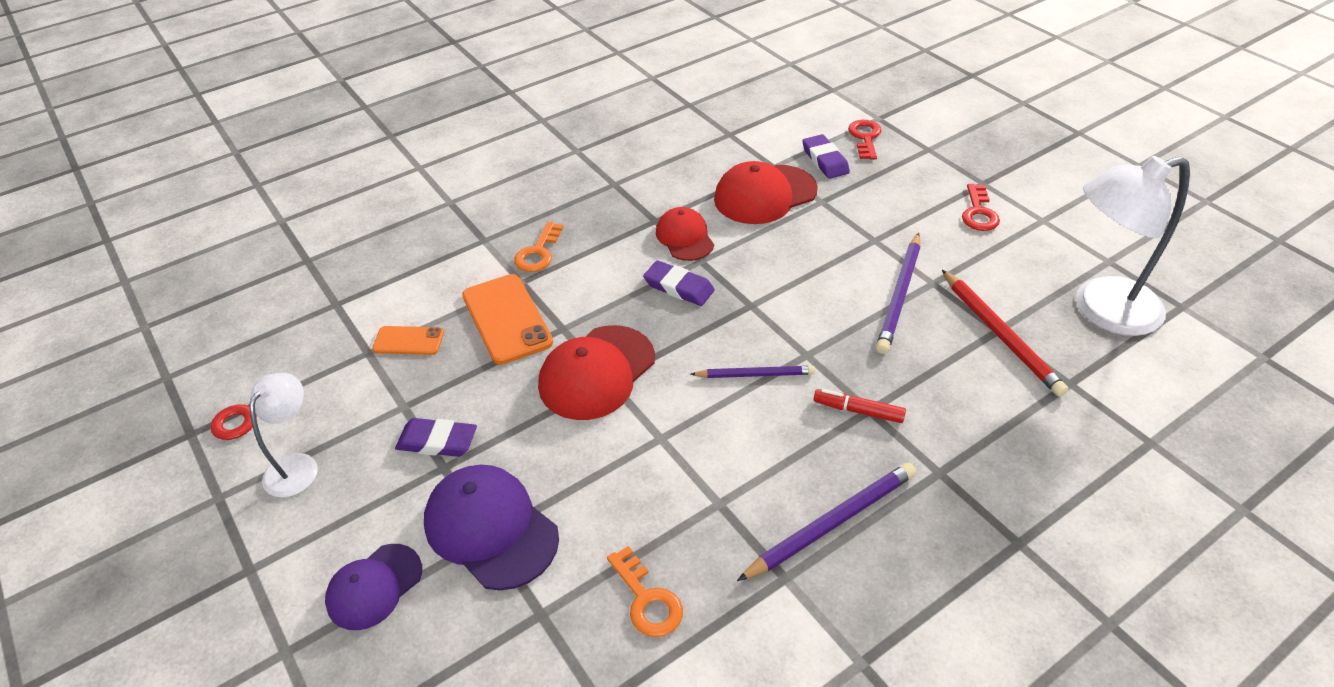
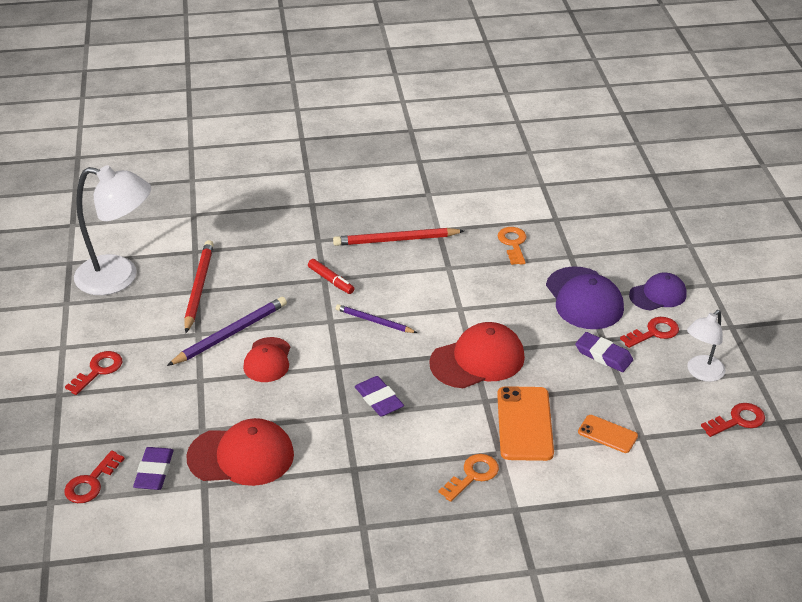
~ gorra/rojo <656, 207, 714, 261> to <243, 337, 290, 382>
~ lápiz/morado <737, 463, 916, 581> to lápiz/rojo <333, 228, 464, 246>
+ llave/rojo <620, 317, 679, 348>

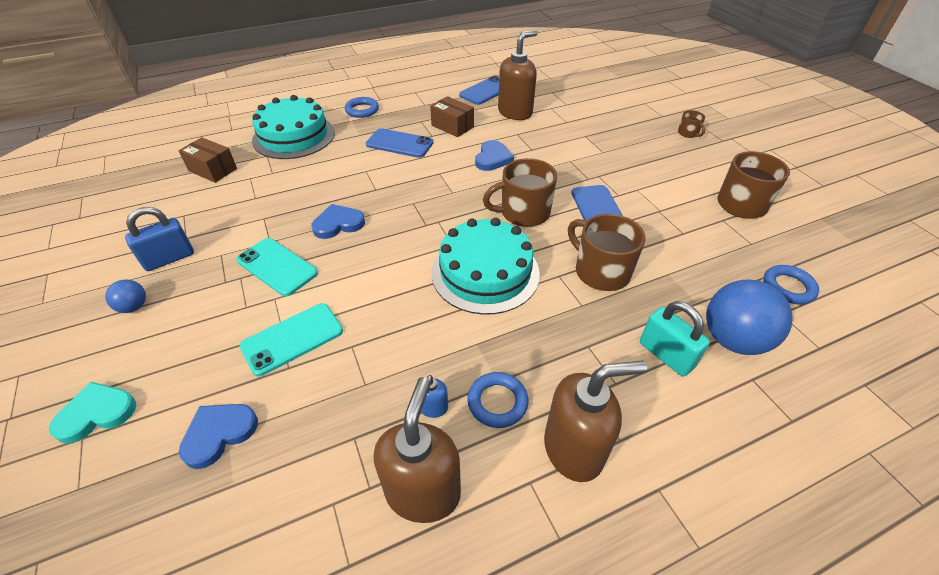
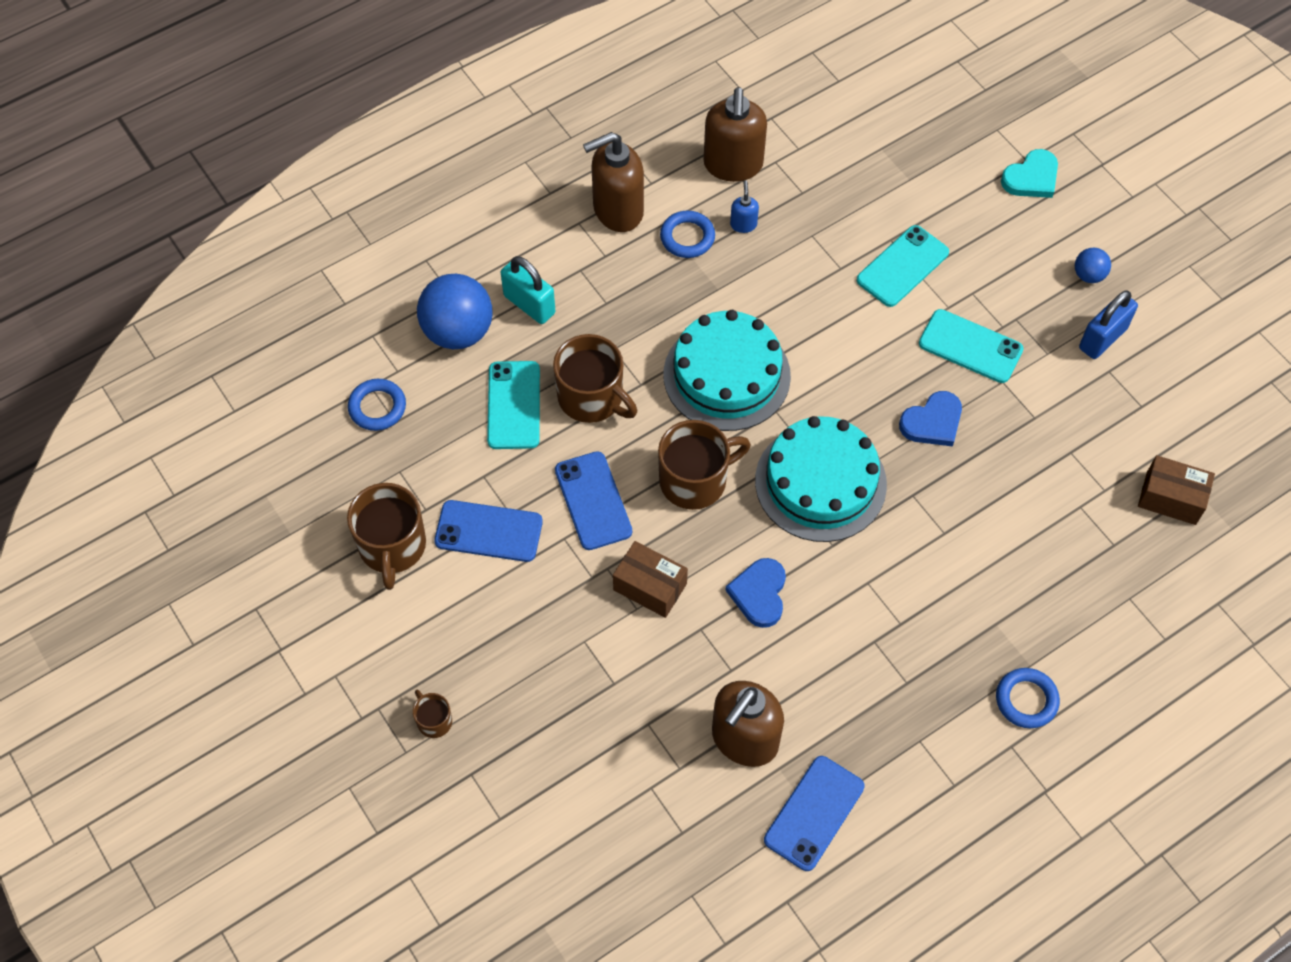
~ tarta/turquesa <252, 95, 335, 159> to <755, 416, 887, 542>
~ caja/marrón <430, 96, 474, 137> to <613, 541, 688, 618>
~ móvil/azul <366, 128, 433, 158> to <434, 500, 543, 562>
- corazón/azul <179, 404, 258, 469>
+ móvil/turquesa <487, 361, 540, 449>

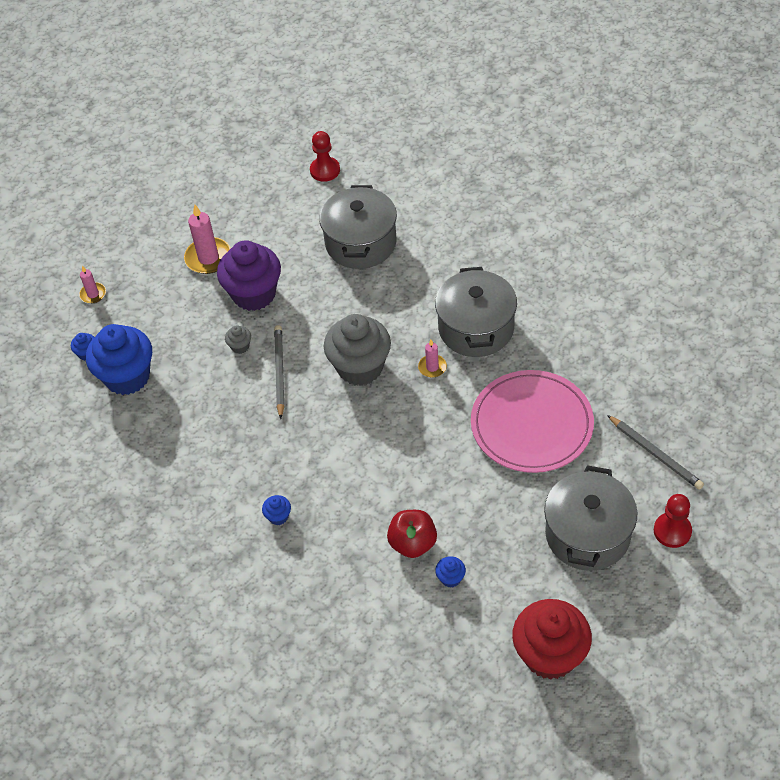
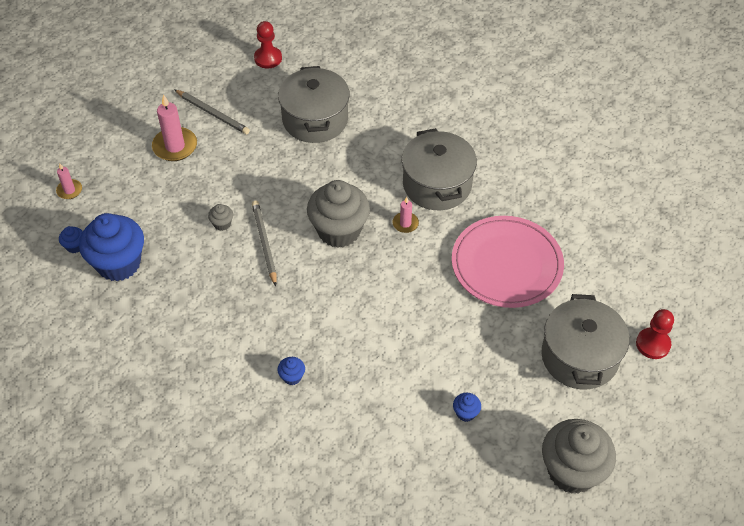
- magdalena/morado <217, 240, 281, 311>
~ lápiz/gris <607, 415, 704, 490> to <174, 89, 250, 134>
- manzana/rojo <387, 510, 437, 558>
~ magdalena/rojo <512, 599, 592, 680> to magdalena/gris <542, 419, 616, 494>

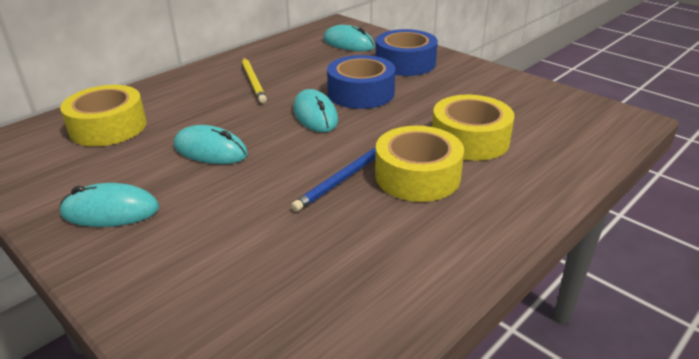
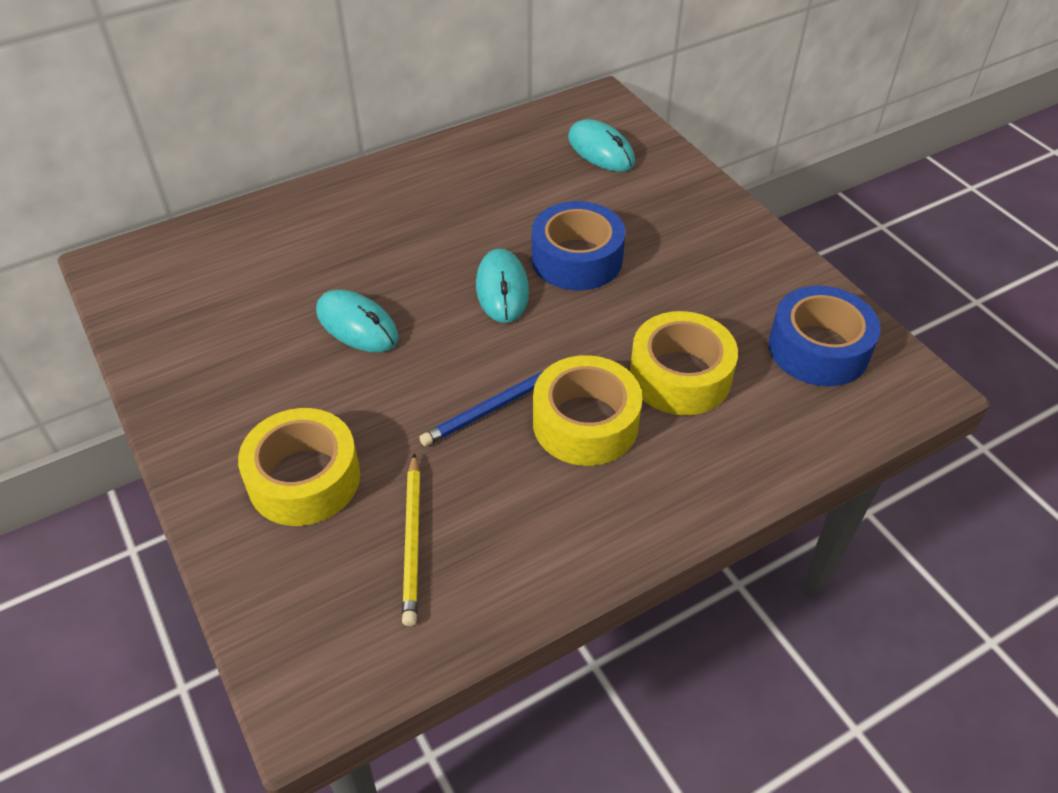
~ cinta adhesiva/azul <376, 29, 438, 76> to <769, 286, 881, 386>
~ lápiz/amarillo <242, 57, 267, 103> to <402, 453, 420, 626>
~ cinta adhesiva/amarillo <60, 85, 147, 147> to <238, 408, 360, 526>
- ratón/turquesa <60, 183, 159, 227>

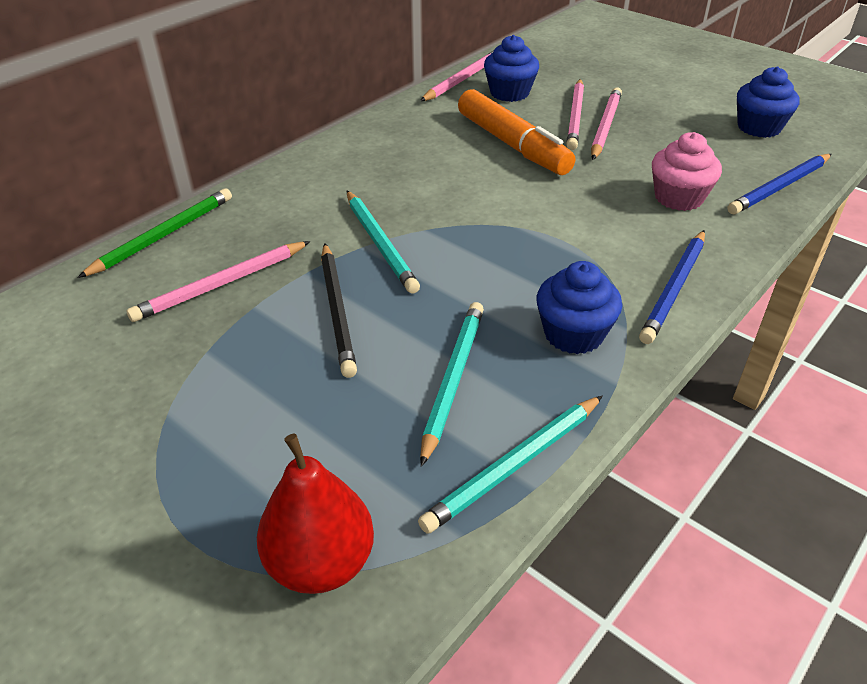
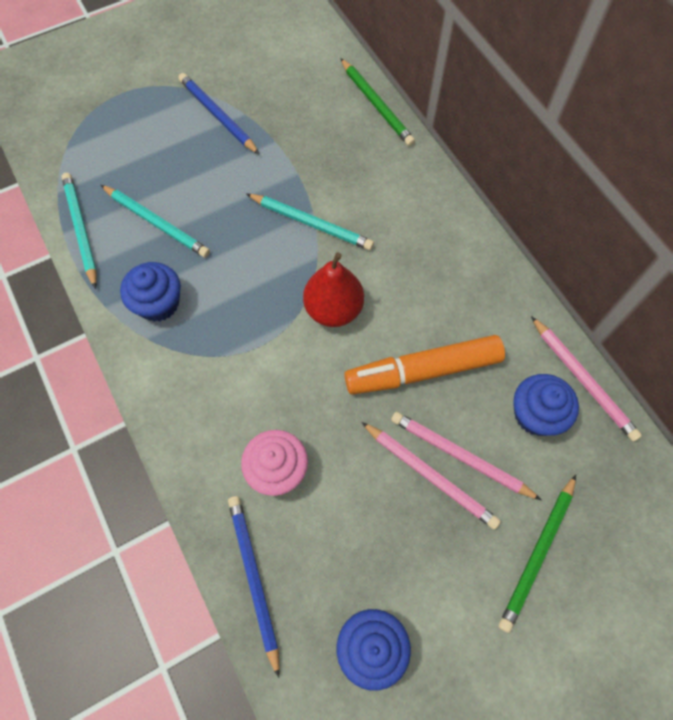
~ lápiz/turquesa <347, 191, 420, 294> = <247, 194, 374, 250> 150 degrees counterclockwise
~ lápiz/azul <639, 230, 705, 344> to <179, 73, 260, 155>
- lápiz/rosa <127, 241, 310, 322>
- lápiz/negro <321, 243, 357, 378>
~ pera/rojo <257, 434, 374, 594> to <303, 252, 364, 327>
+ lápiz/verde <499, 475, 576, 633>

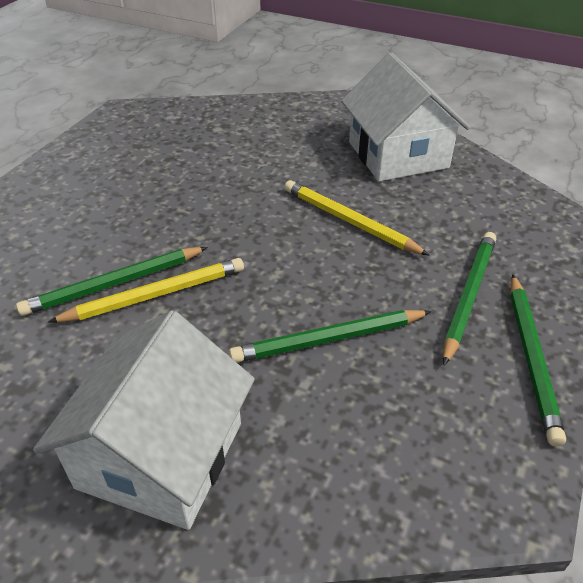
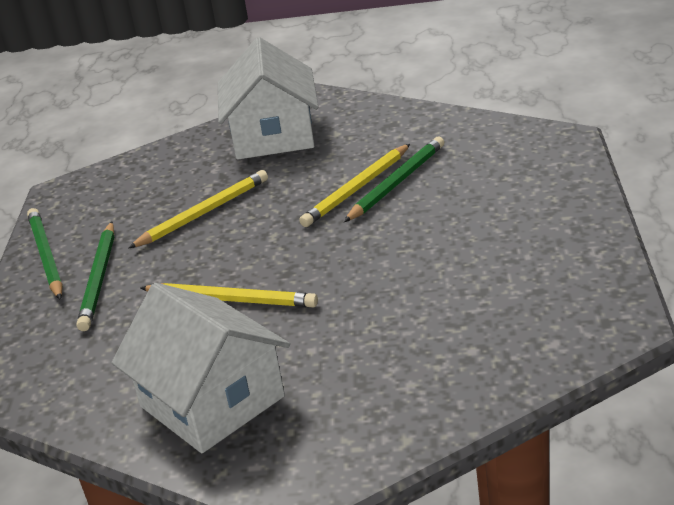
~ lápiz/verde <229, 310, 432, 363> to lápiz/amarillo <128, 170, 268, 248>

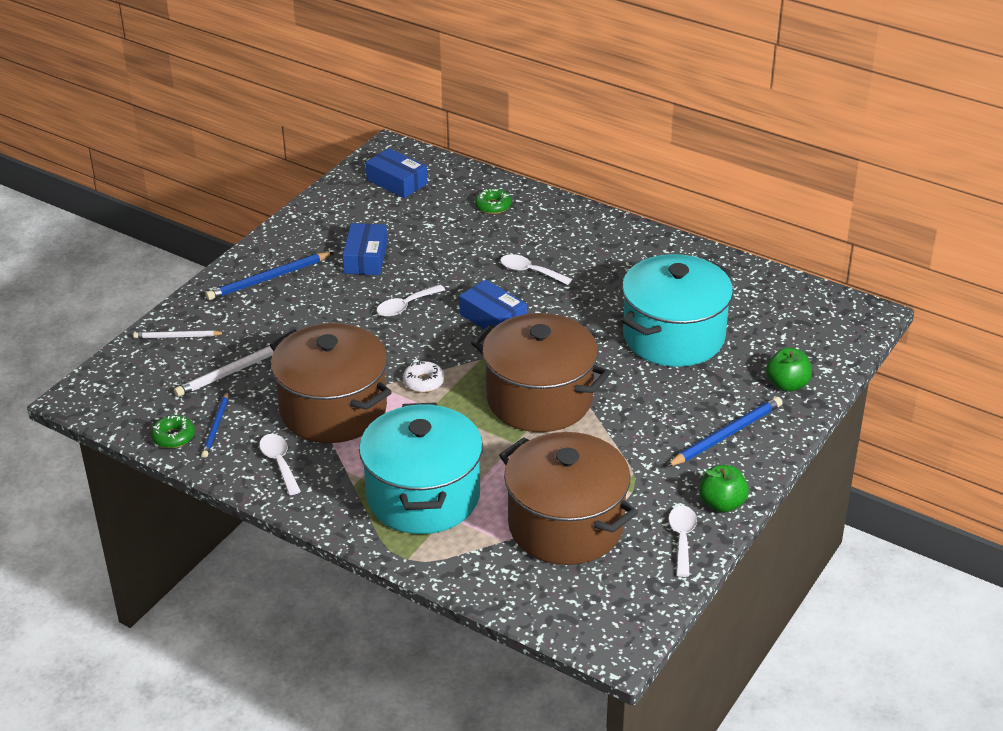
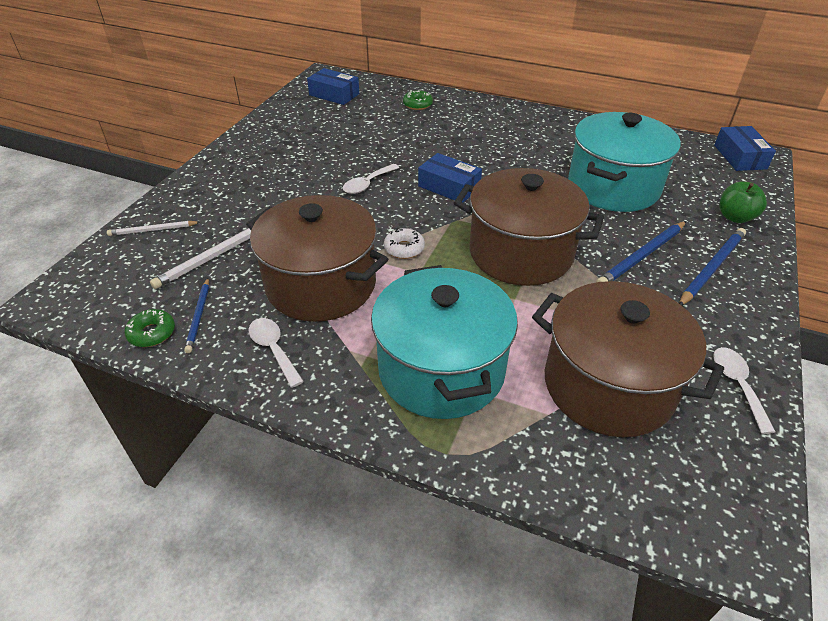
~ caja/azul <343, 223, 387, 275> to <714, 126, 776, 171>
~ lápiz/azul <206, 252, 334, 300> to <596, 221, 686, 282>
- cuchara/blanco <500, 254, 572, 285>
- manzana/verde <699, 465, 749, 513>

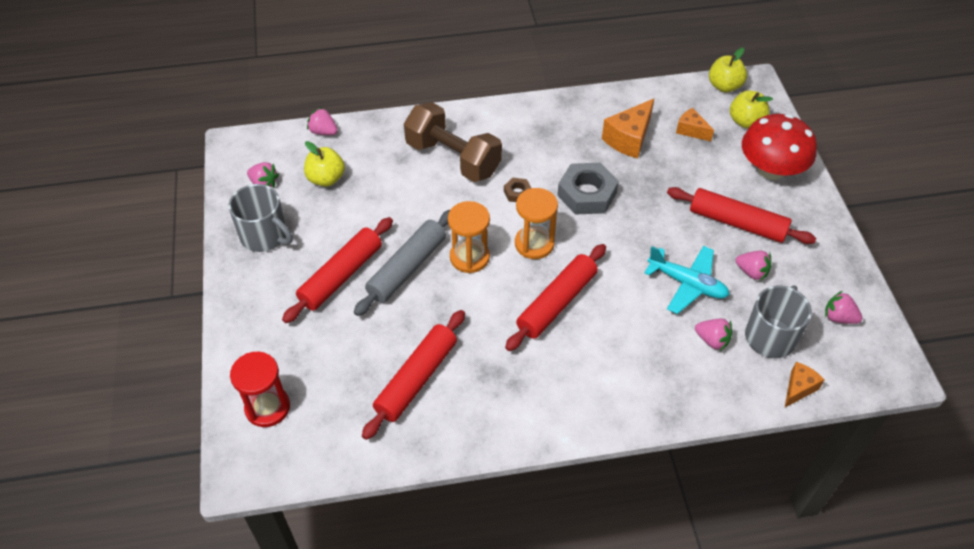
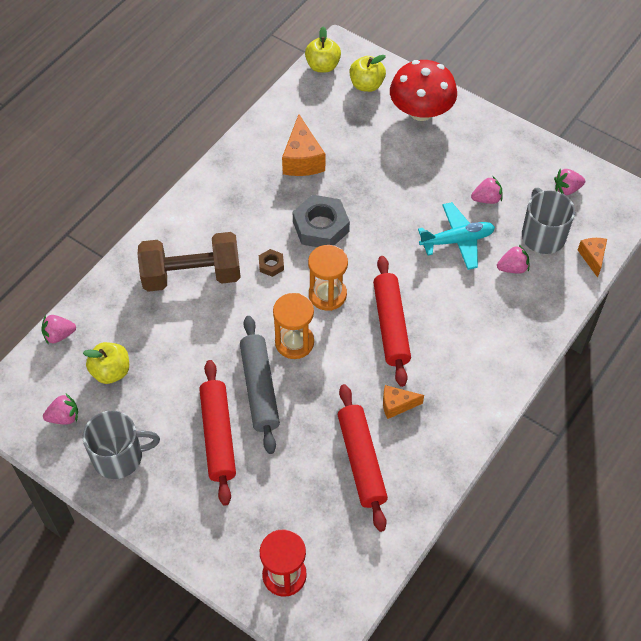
~ queso/naranja <676, 108, 714, 141> to <383, 385, 424, 419>
- rodillo/rojo <667, 187, 816, 244>

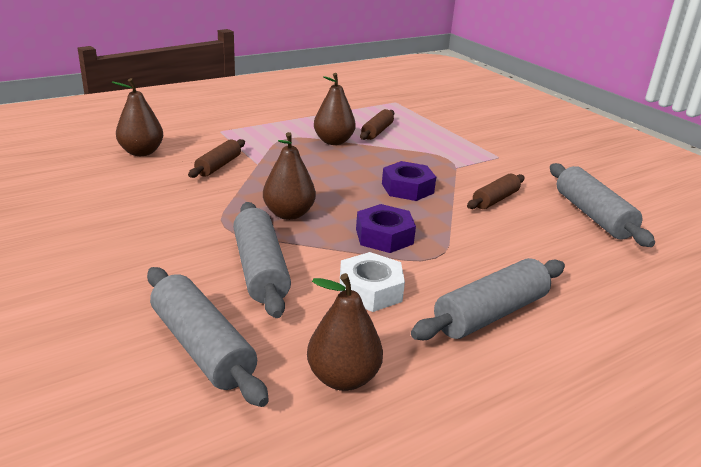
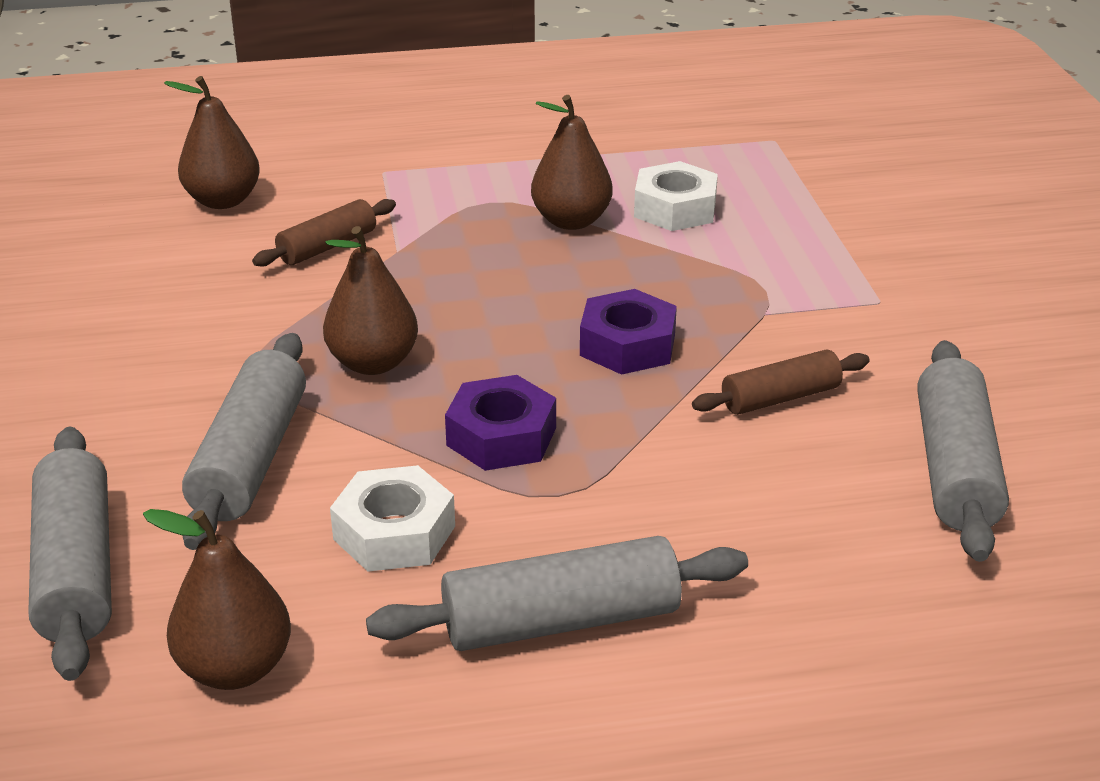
~ rodillo/marrón <360, 109, 394, 140> to tuerca/blanco <634, 161, 718, 231>

